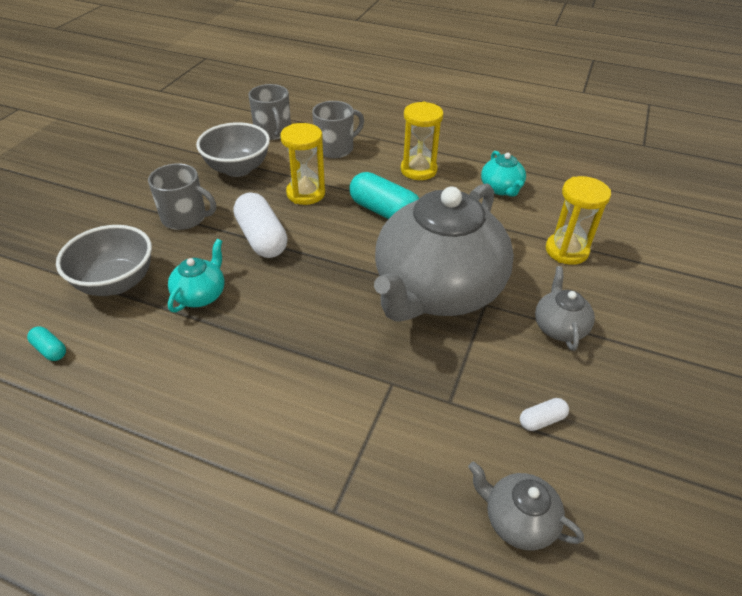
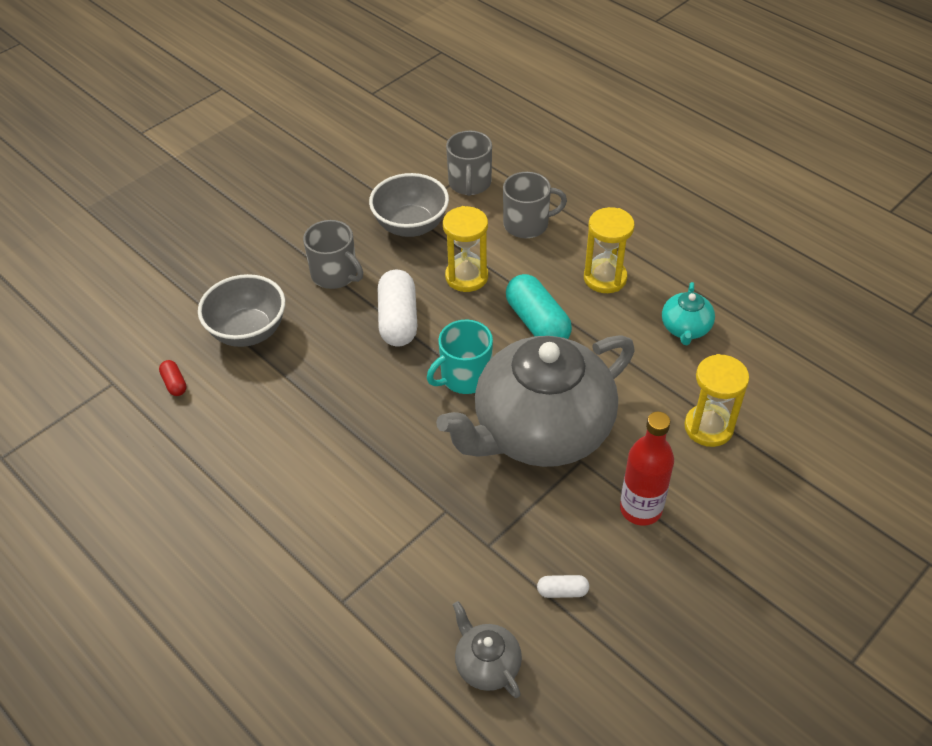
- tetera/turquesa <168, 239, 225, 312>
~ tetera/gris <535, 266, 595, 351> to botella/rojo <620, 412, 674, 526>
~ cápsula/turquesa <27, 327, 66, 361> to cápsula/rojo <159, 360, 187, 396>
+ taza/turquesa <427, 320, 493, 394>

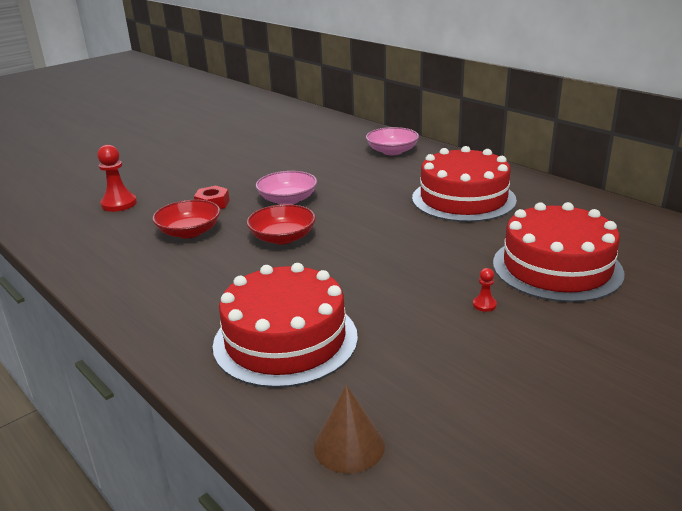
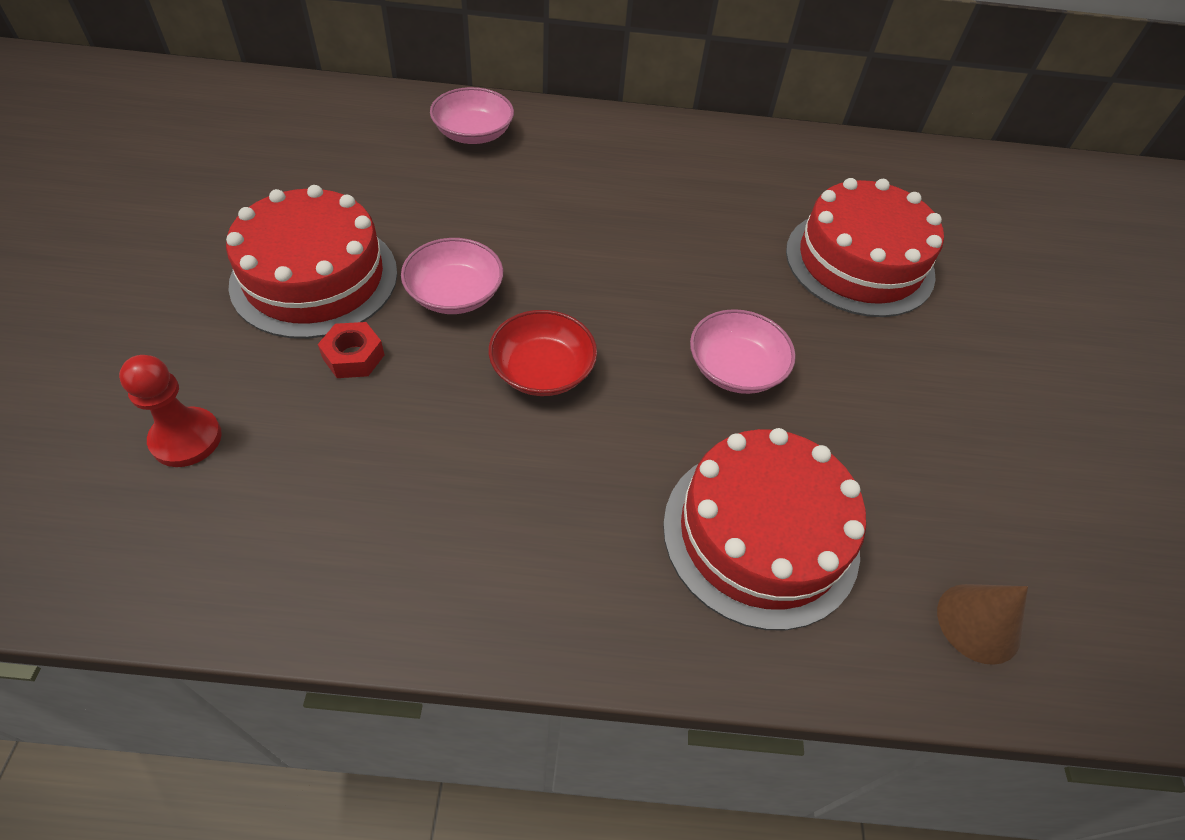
~ tarta/rojo <412, 146, 517, 222> to <226, 185, 397, 339>
- cuenco/rojo <152, 200, 220, 238>
- peón/rojo <473, 268, 497, 312>
+ cuenco/rosa <690, 309, 796, 394>

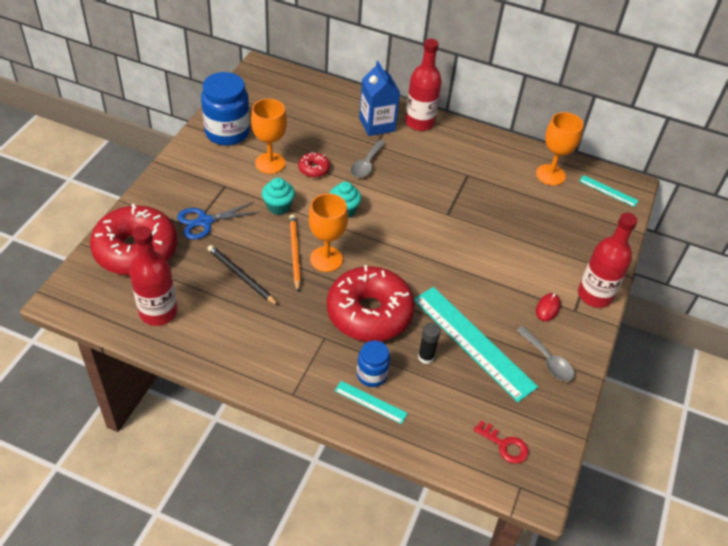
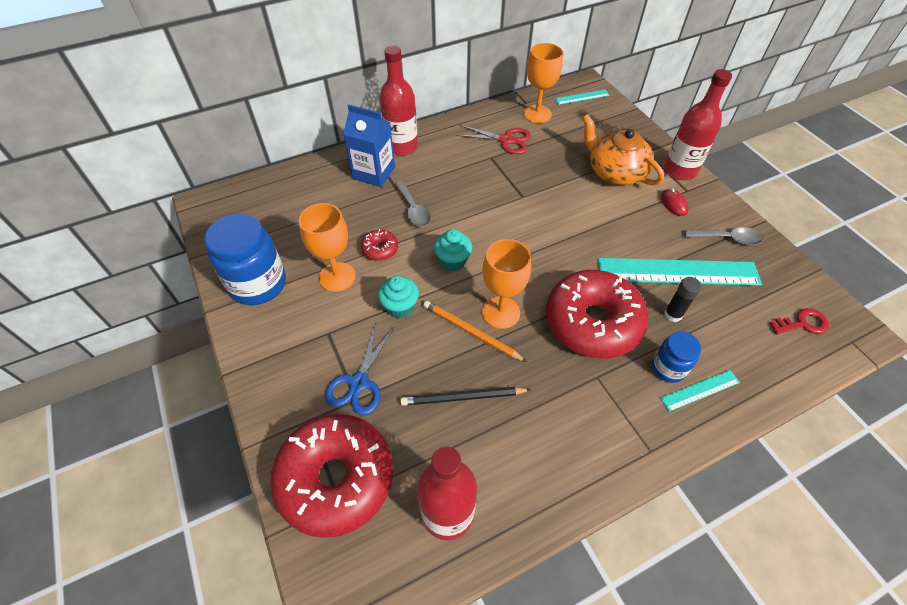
+ tetera/naranja <582, 114, 664, 186>
+ tijeras/rojo <456, 125, 531, 154>

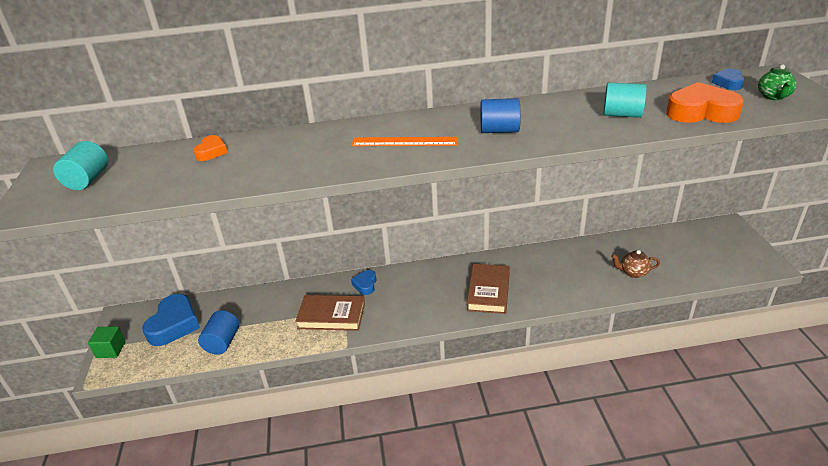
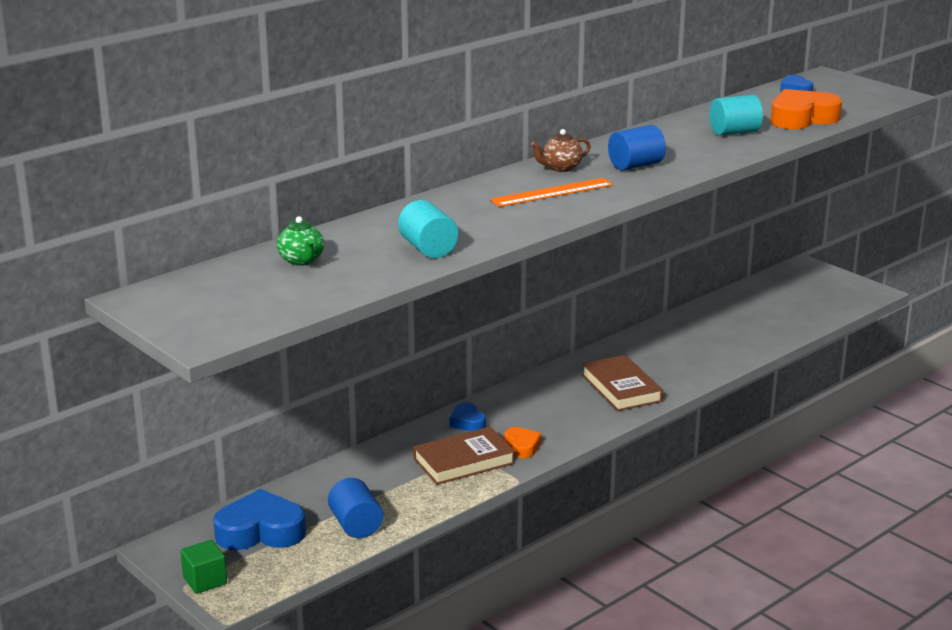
~ tetera/verde <758, 64, 796, 100> to <277, 216, 324, 266>
~ corazón/naranja <193, 135, 228, 161> to <504, 427, 542, 458>
~ cilindro/turquesa <53, 141, 108, 190> to <398, 200, 458, 258>
~ tetera/marrón <611, 250, 660, 278> to <531, 129, 591, 172>
~ corazón/azul <142, 294, 200, 346> = <213, 489, 306, 550> 75 degrees counterclockwise

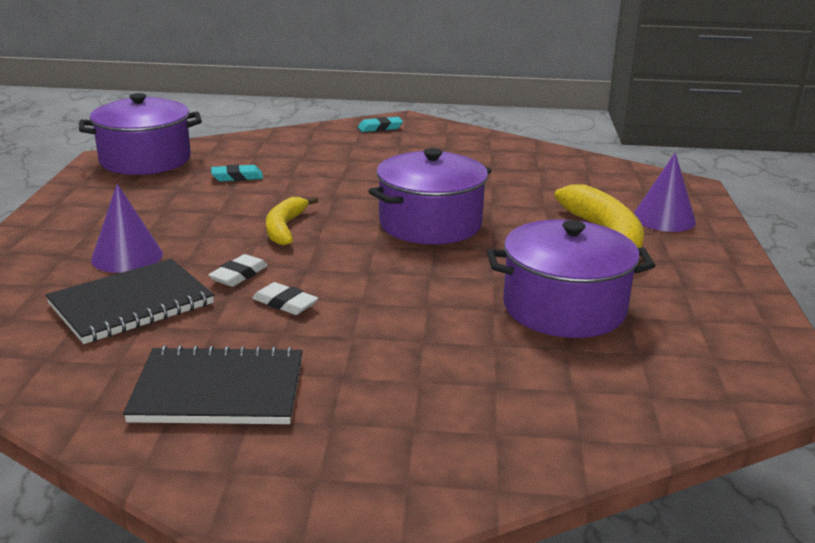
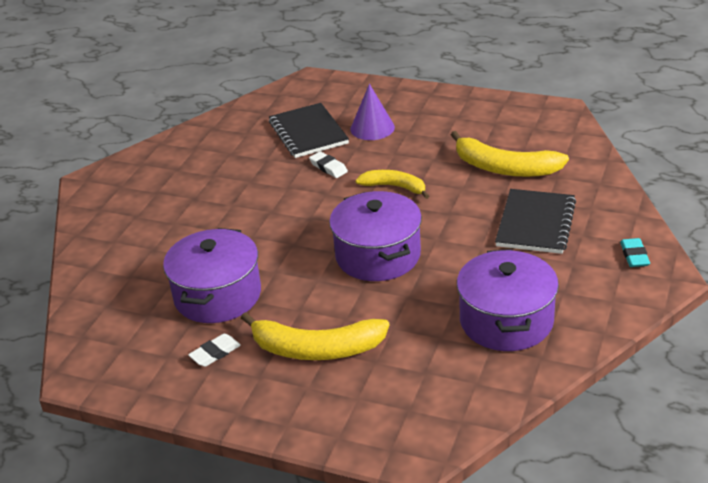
~ olla/morado <79, 93, 202, 175> to <457, 249, 559, 351>
- cono/morado <634, 153, 696, 232>
~ goma de borrar/turquesa <211, 164, 263, 181> to plátano/amarillo <451, 131, 569, 177>
~ goma de borrar/blanco <252, 282, 318, 315> to <188, 334, 241, 367>
~ cuaderno/negro <123, 345, 303, 424> to <495, 189, 576, 254>

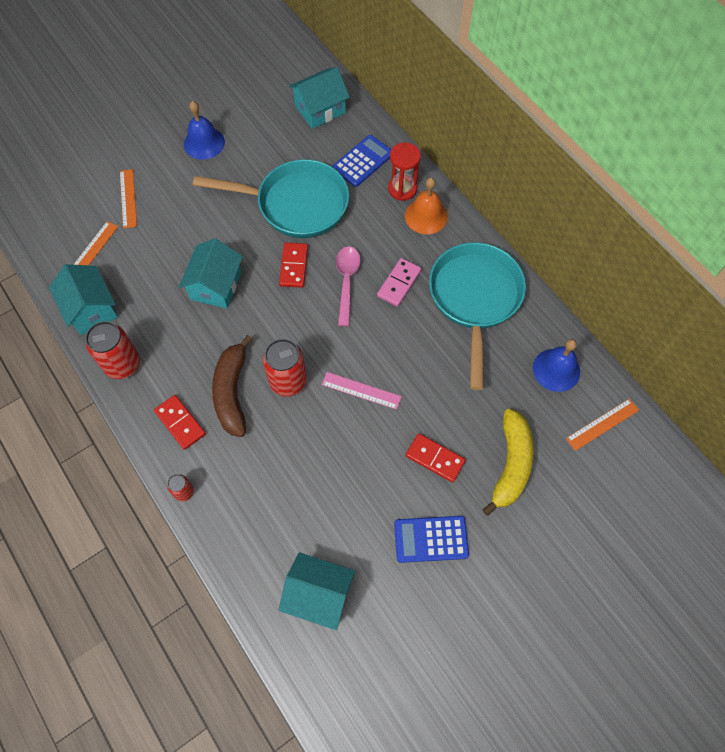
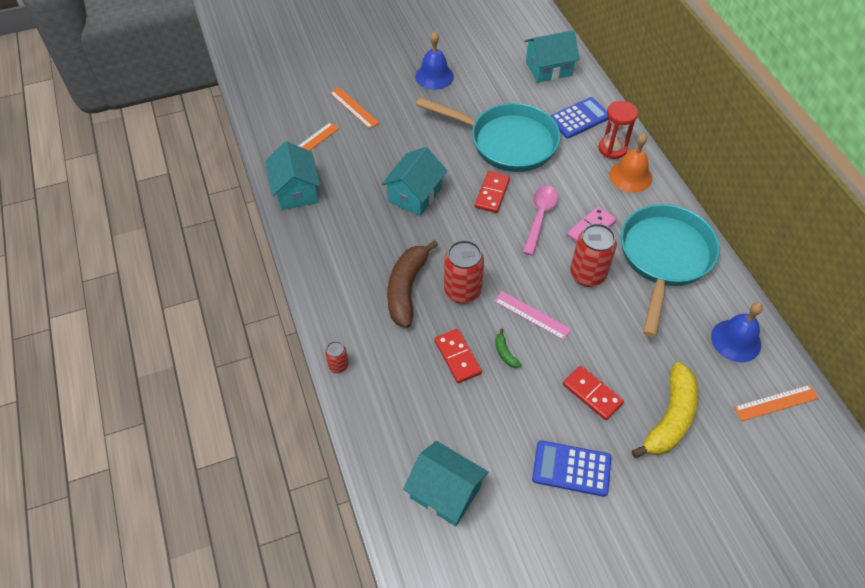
~ regla/naranja <120, 169, 137, 229> = <330, 87, 379, 129> 45 degrees counterclockwise
~ lata/rojo <85, 321, 140, 379> to <570, 223, 617, 287>
~ ficha de dominó/rojo <154, 395, 206, 450> to <434, 329, 482, 383>
+ plátano/verde <495, 328, 521, 368>

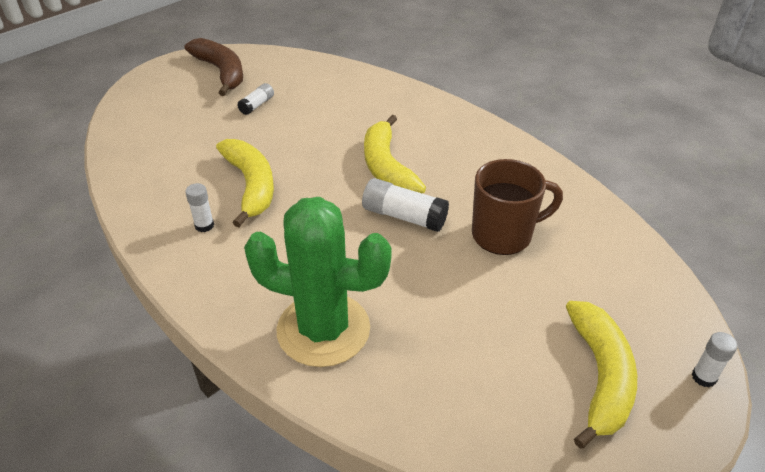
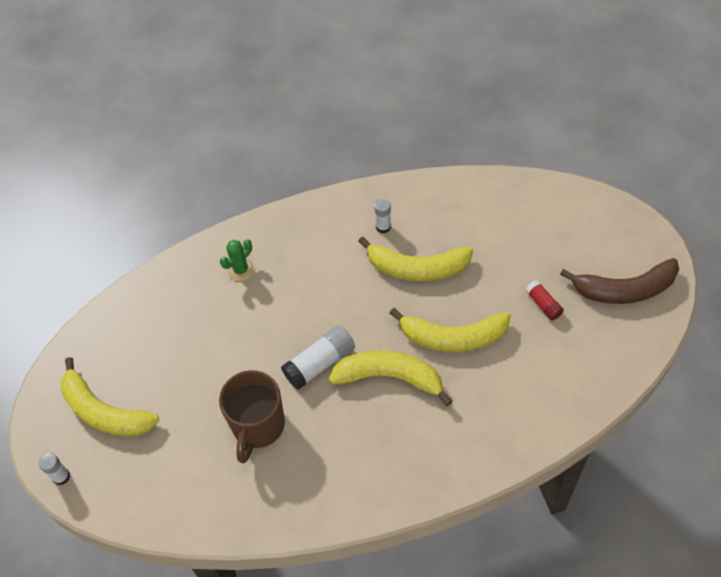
~ barra de pegamento/blanco <237, 83, 274, 115> to barra de pegamento/rojo <525, 280, 564, 321>
~ cactus/verde <244, 197, 392, 367> = <220, 239, 254, 281> x0.41
+ plátano/amarillo <390, 308, 511, 352>

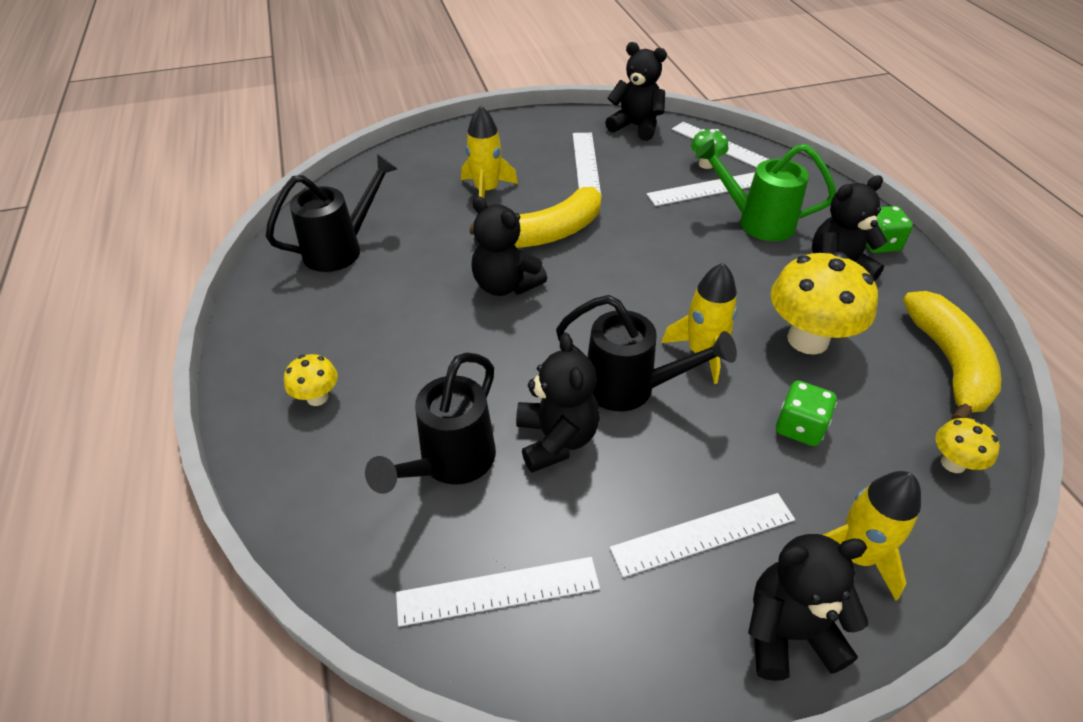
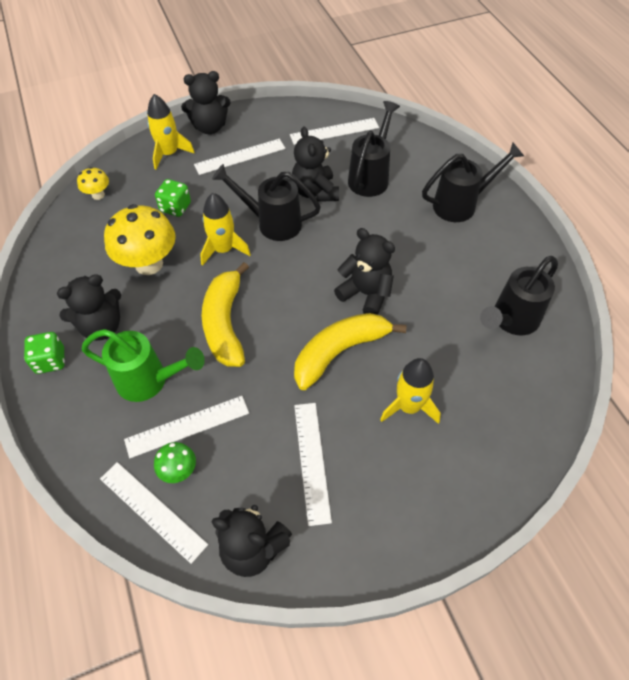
~ plátano/amarillo <903, 291, 1002, 420> to <202, 262, 249, 367>
~ seta/amarillo <284, 354, 338, 406> to regadera/negro <422, 142, 524, 222>

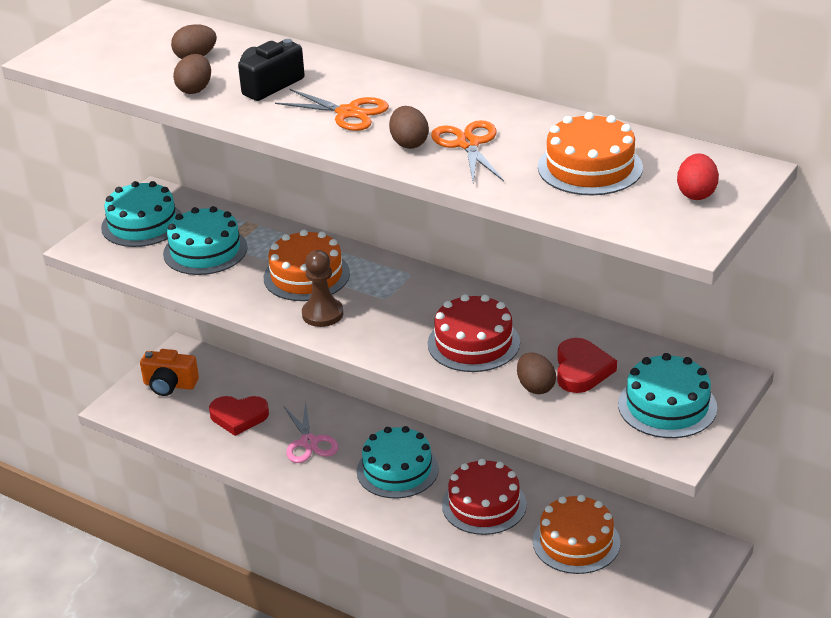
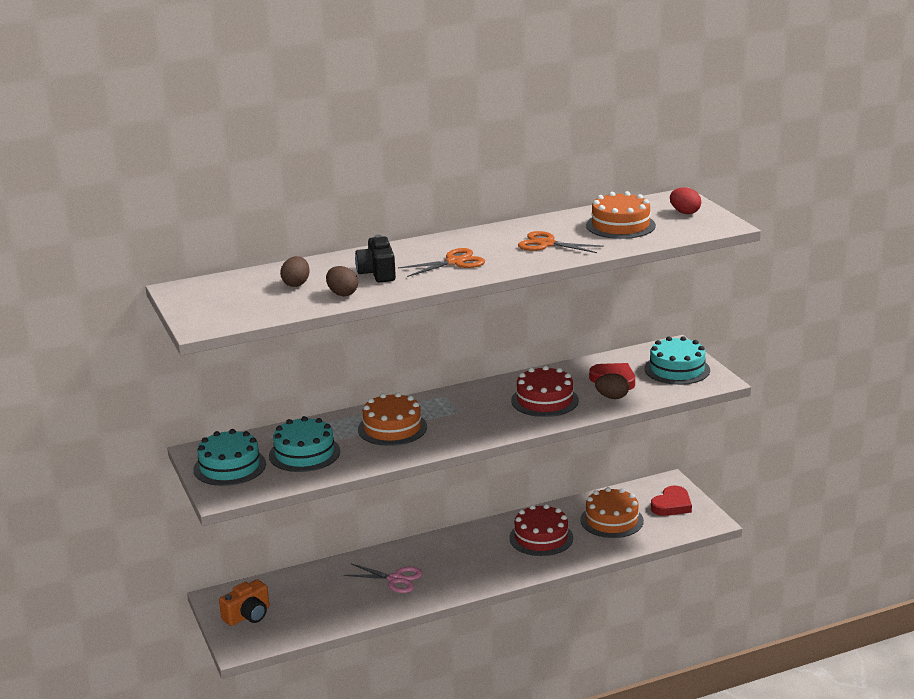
- huevo/marrón <389, 106, 429, 149>
- peón/marrón <302, 250, 343, 327>
~ corazón/rojo <209, 396, 269, 436> to <651, 486, 692, 516>
- tarta/turquesa <357, 426, 439, 498>

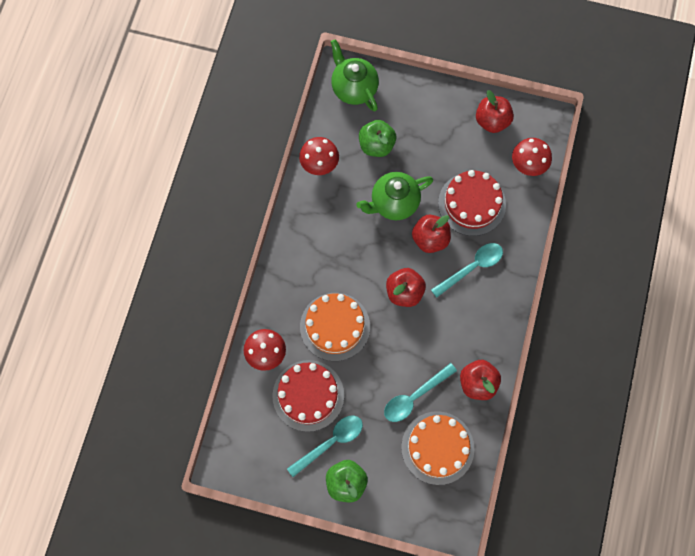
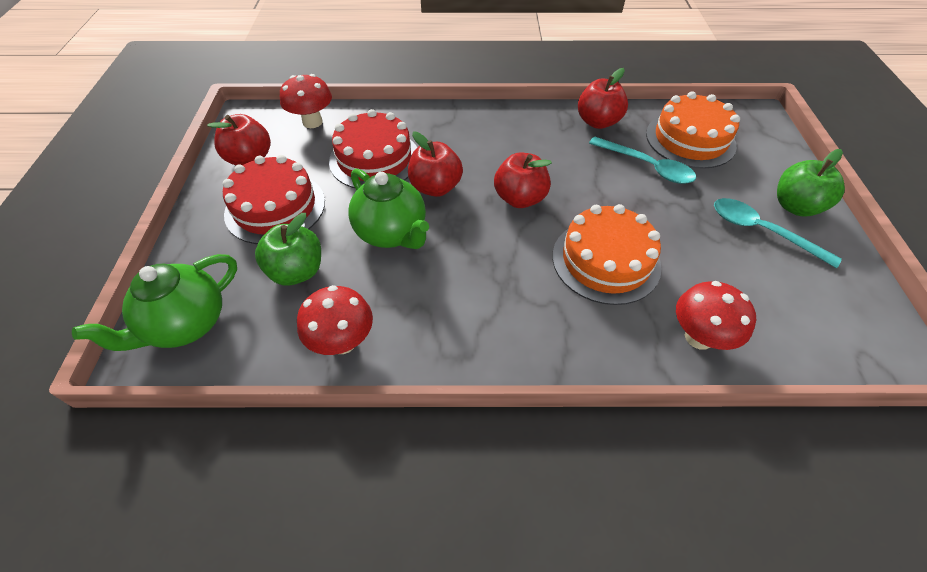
- cuchara/turquesa <431, 243, 503, 298>
~ tarta/rojo <273, 360, 344, 432> to <223, 155, 325, 244>

